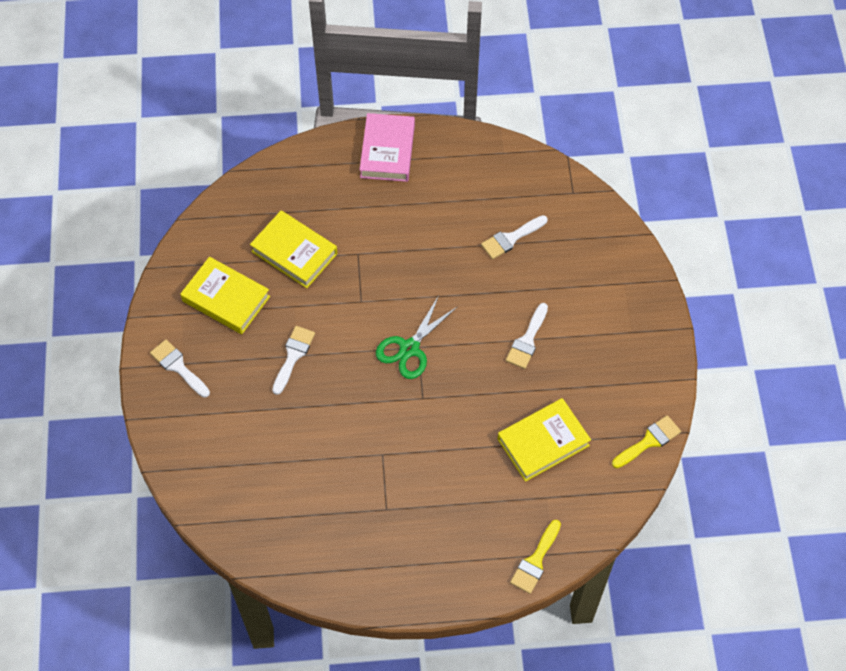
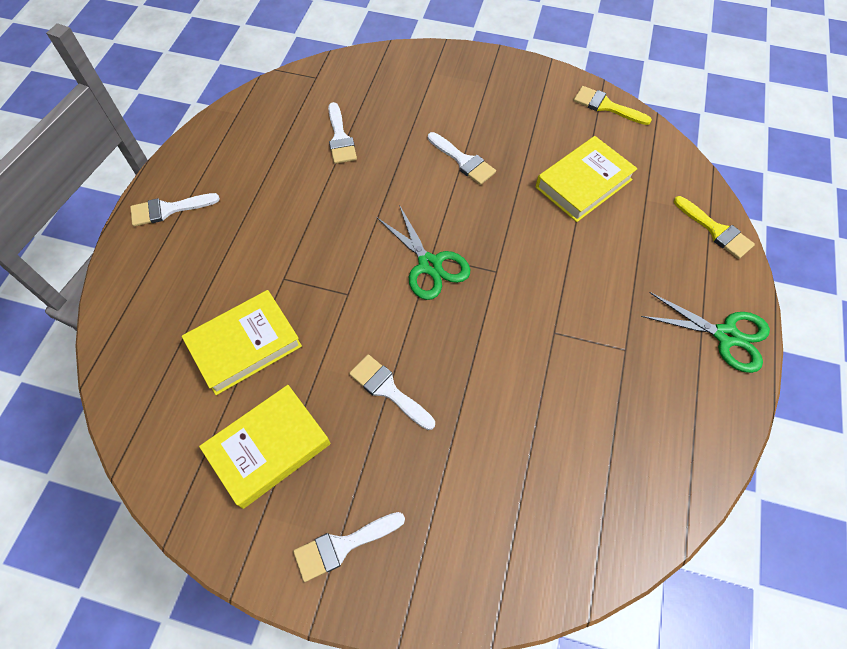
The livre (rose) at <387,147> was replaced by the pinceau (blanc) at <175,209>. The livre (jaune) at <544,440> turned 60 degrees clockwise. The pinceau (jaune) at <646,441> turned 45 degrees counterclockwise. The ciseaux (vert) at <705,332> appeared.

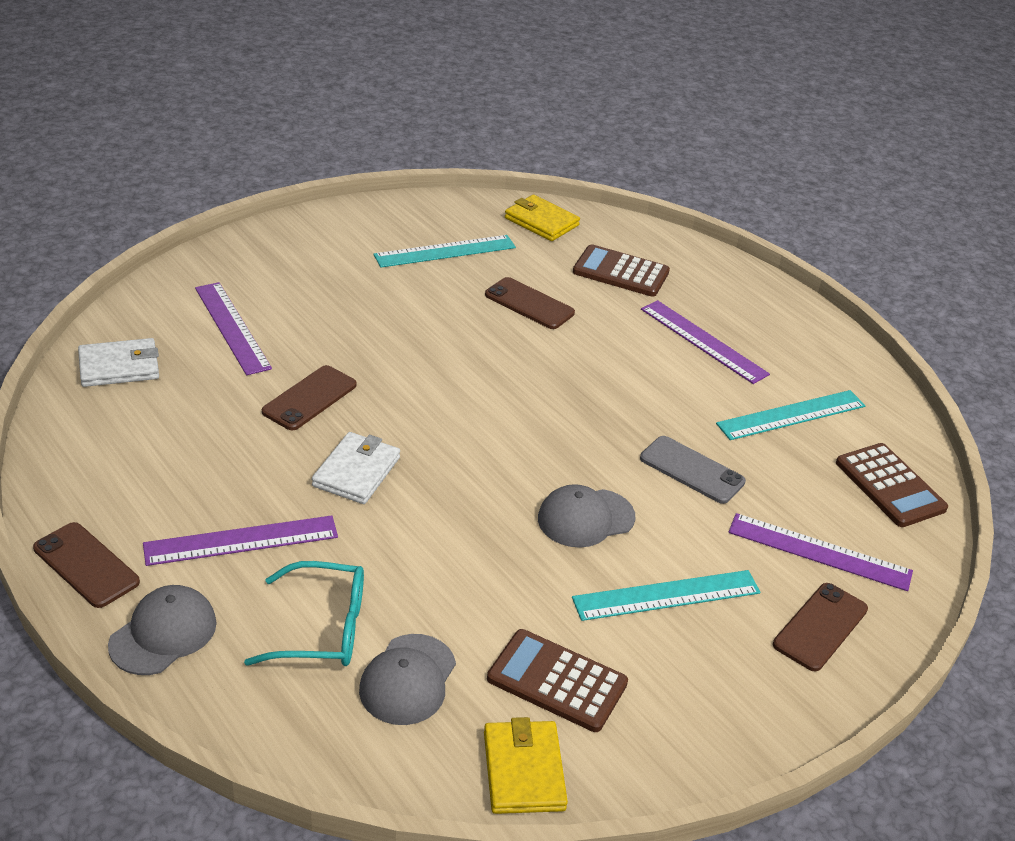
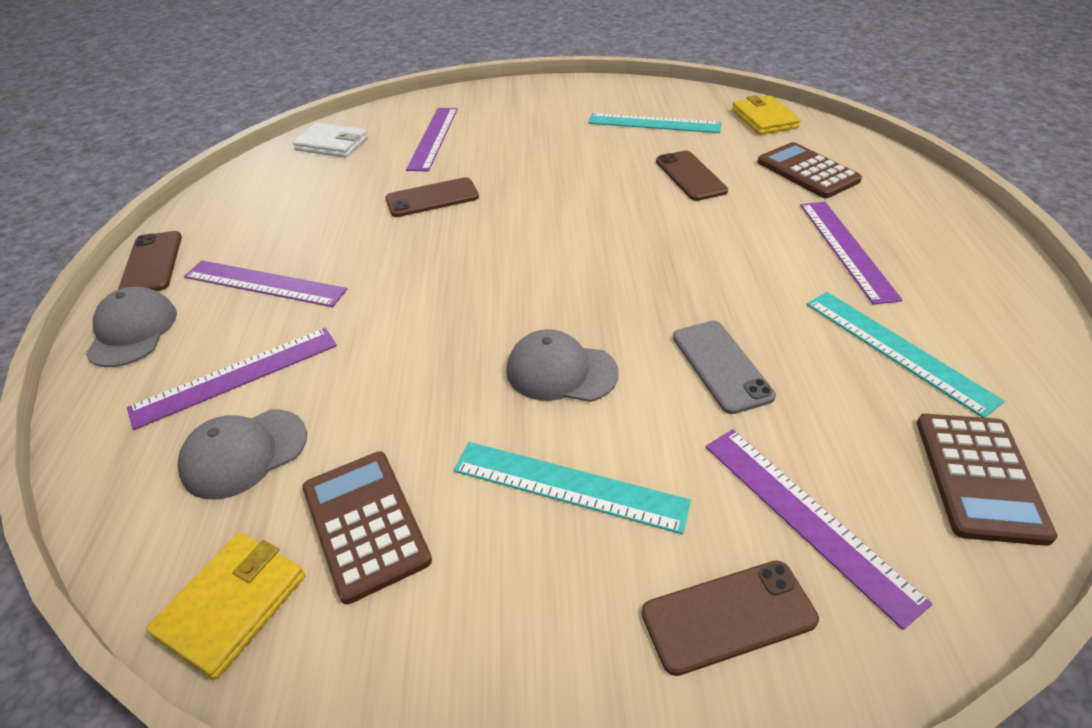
The règle (turquoise) at <790,415> turned 45 degrees clockwise. The portefeuille (blanc) at <356,468> disappeared. The lunettes (turquoise) at <304,613> was replaced by the règle (violet) at <232,379>. The casquette (gris) at <162,630> turned 75 degrees counterclockwise.

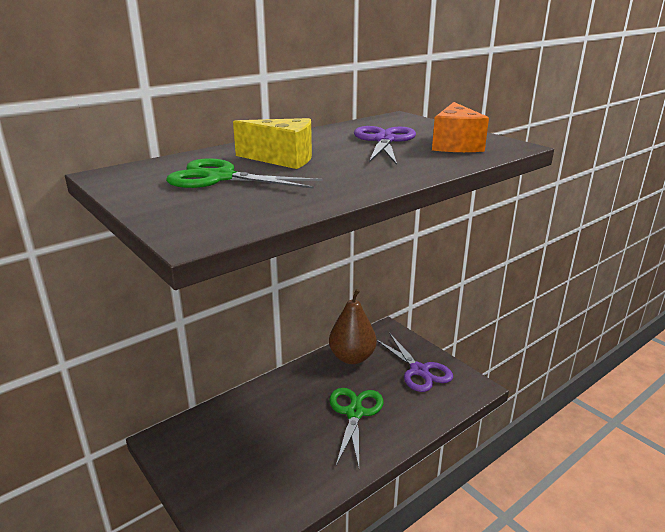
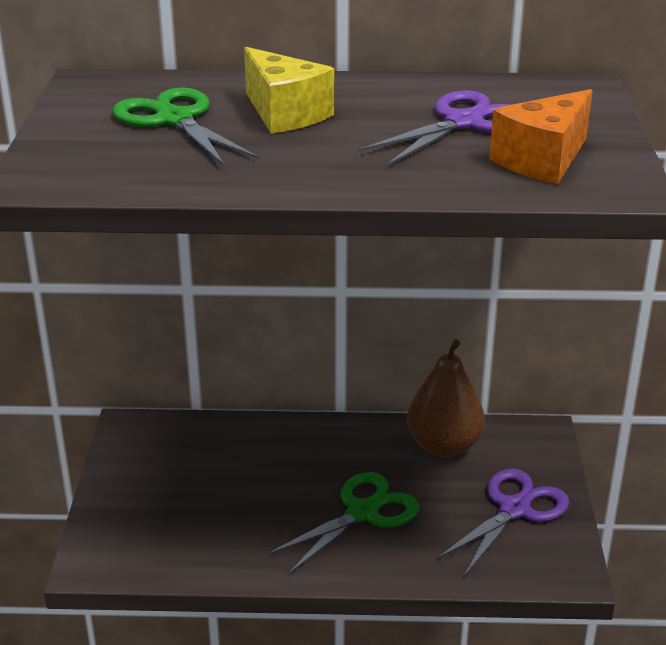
The ciseaux (violet) at <415,363> turned 150 degrees counterclockwise.

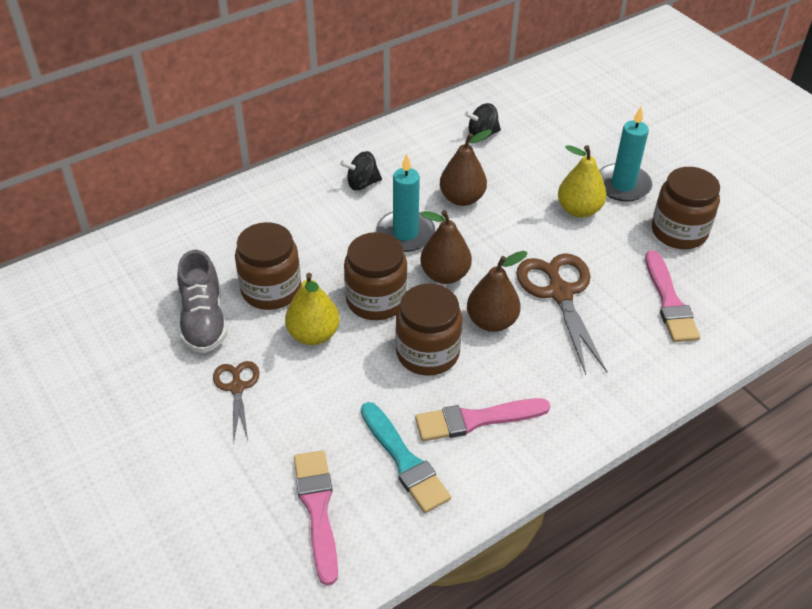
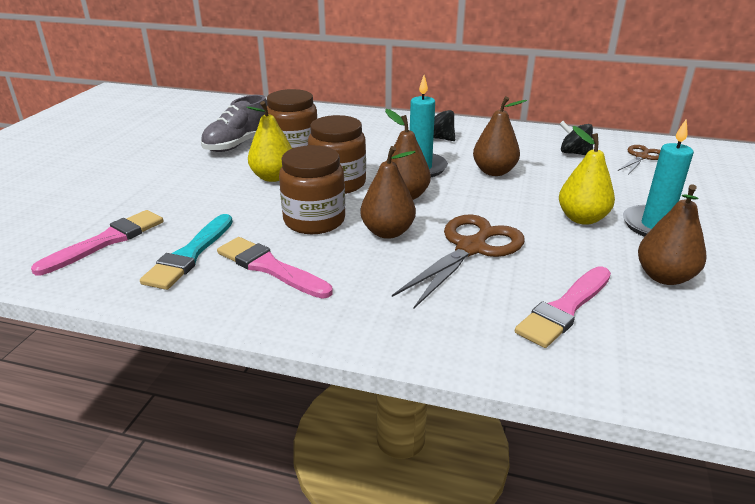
The bocal (marron) at <686,208> was replaced by the poire (marron) at <672,234>. The ciseaux (marron) moved from <236,400> to <639,160>.

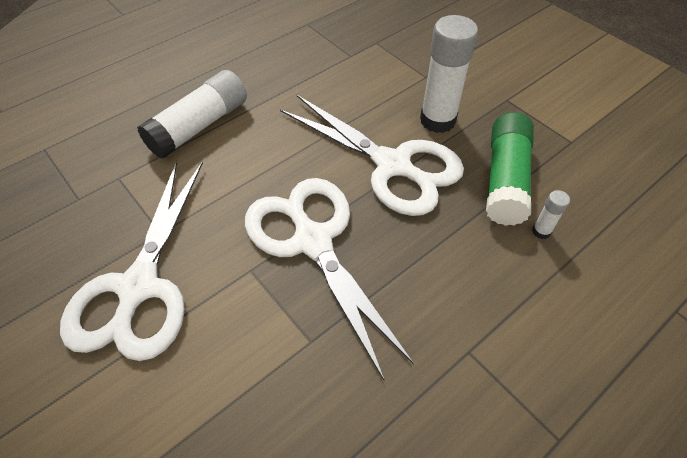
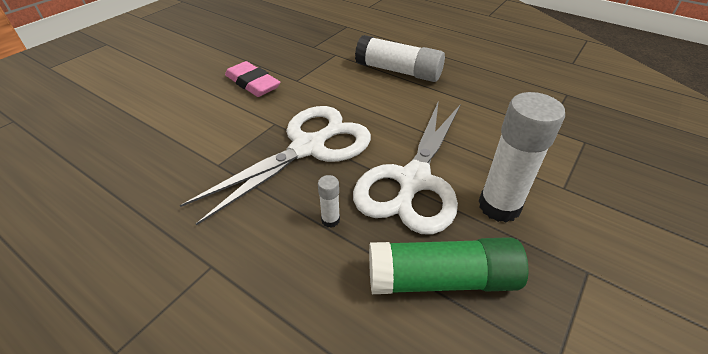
The ciseaux (blanc) at <131,261> was replaced by the gomme (rose) at <252,79>. The bâton de colle (blanc) moved from <551,214> to <329,201>.

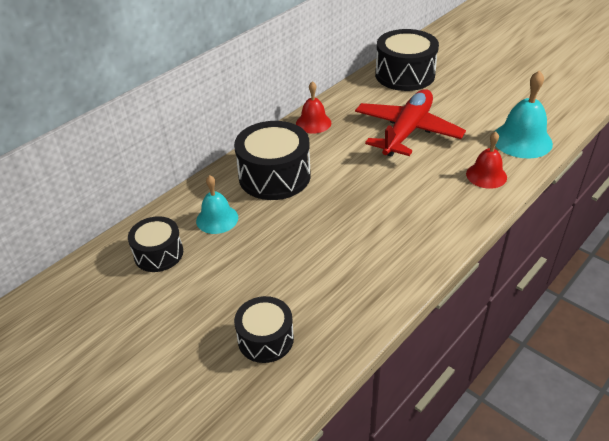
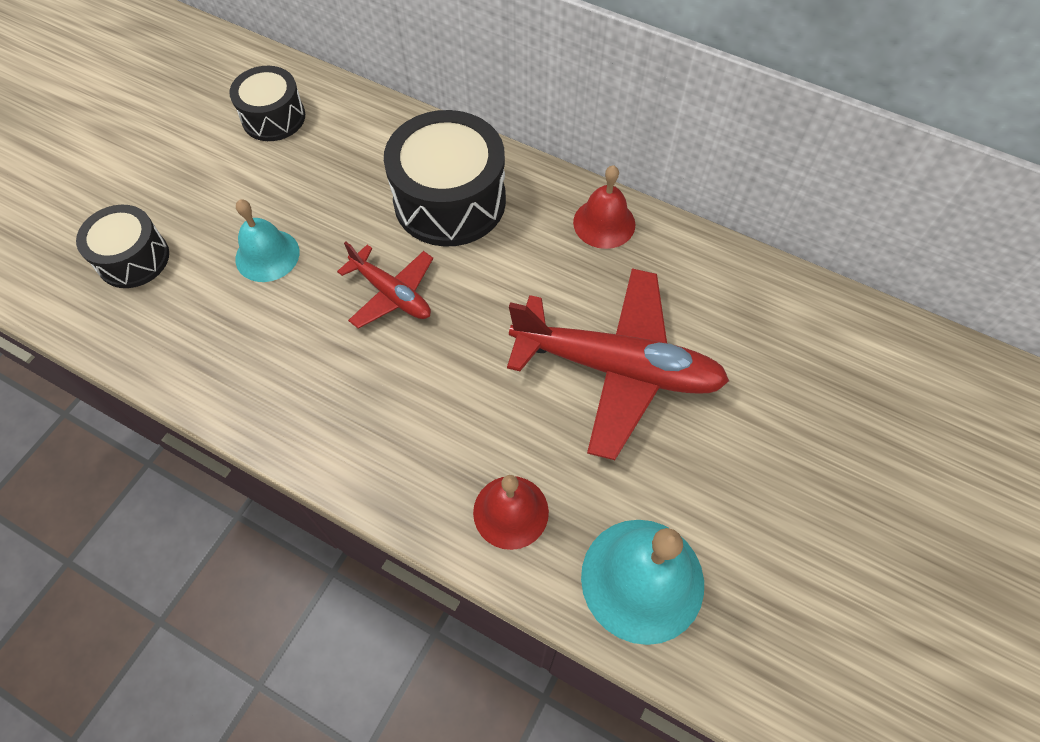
The tambour (noir) at <407,60> disappeared. The cloche (turquoise) moved from <217,204> to <267,240>. The avion (rouge) at <385,285> appeared.

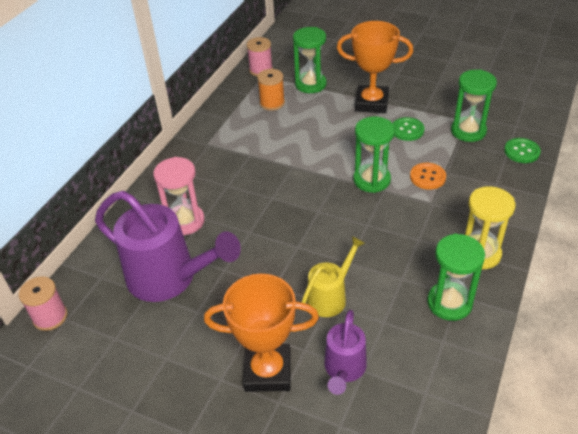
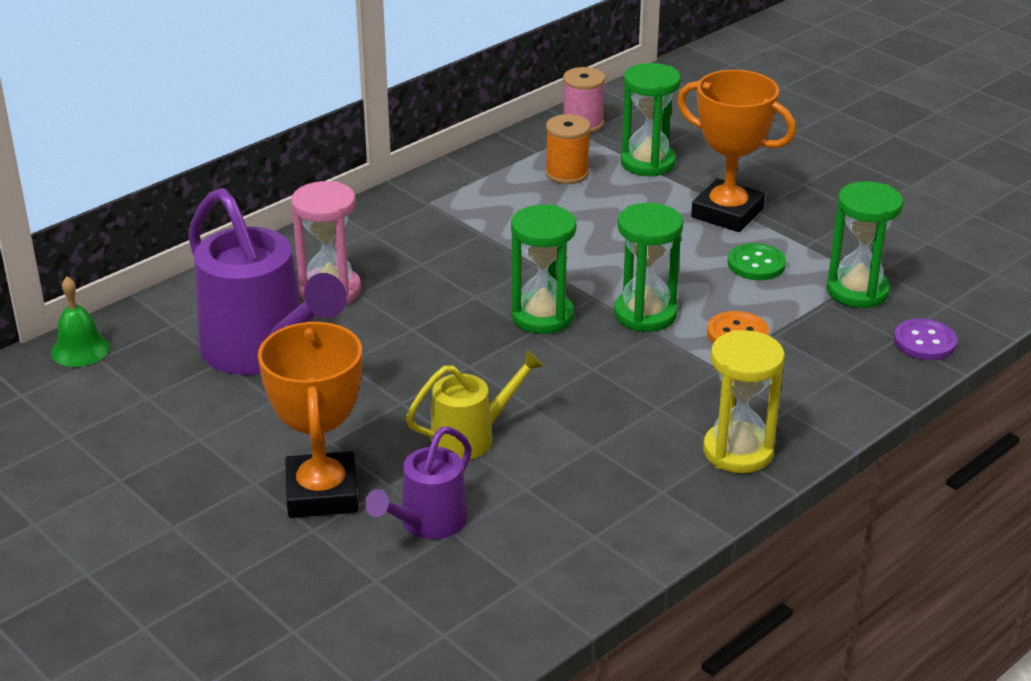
The bouton (vert) at <522,150> became the bouton (violet) at <925,339>. The sablier (vert) moved from <456,277> to <543,269>. The trophée (orange) at <261,333> turned 60 degrees clockwise. The bobine (rose) at <43,303> was replaced by the cloche (vert) at <80,321>.

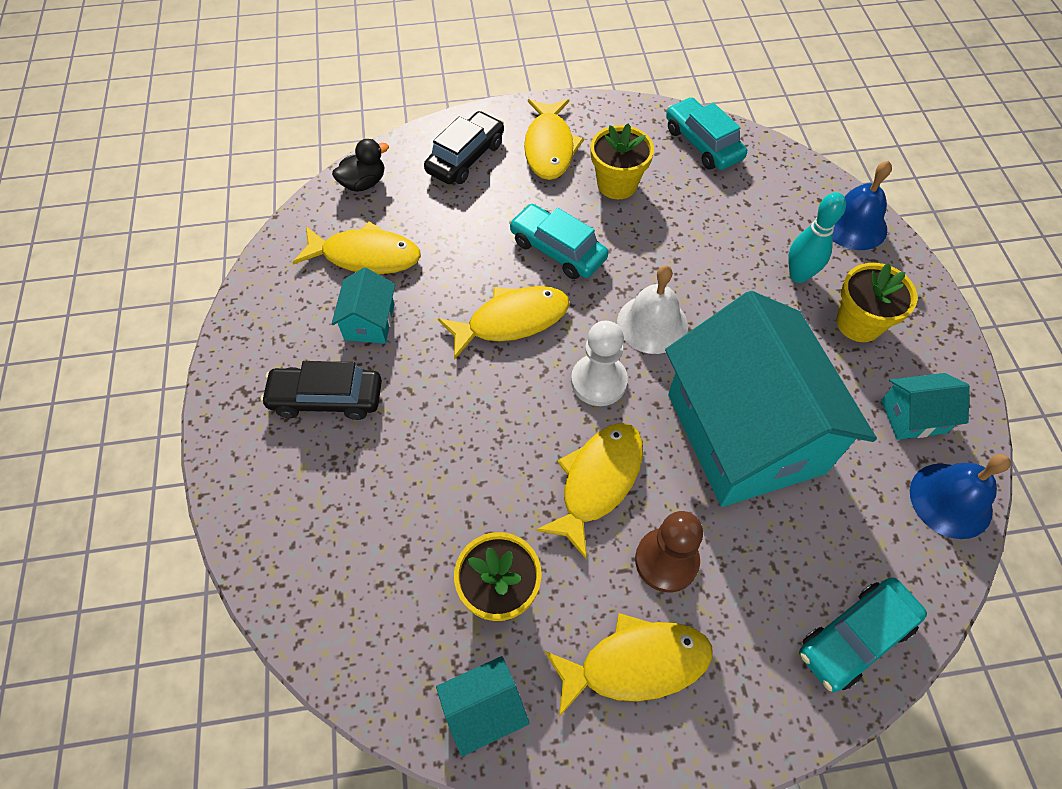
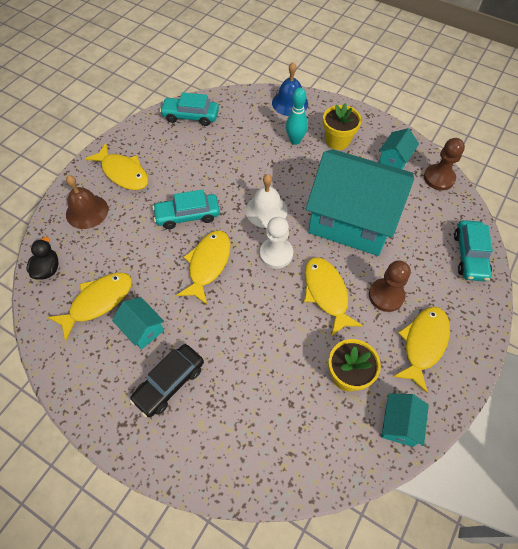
The voiture (noir) at <464,147> was replaced by the cloche (marron) at <87,202>. The pot de fleurs (jaune) at <622,161> disappeared. The cloche (bleu) at <960,496> was replaced by the pion (marron) at <444,164>.

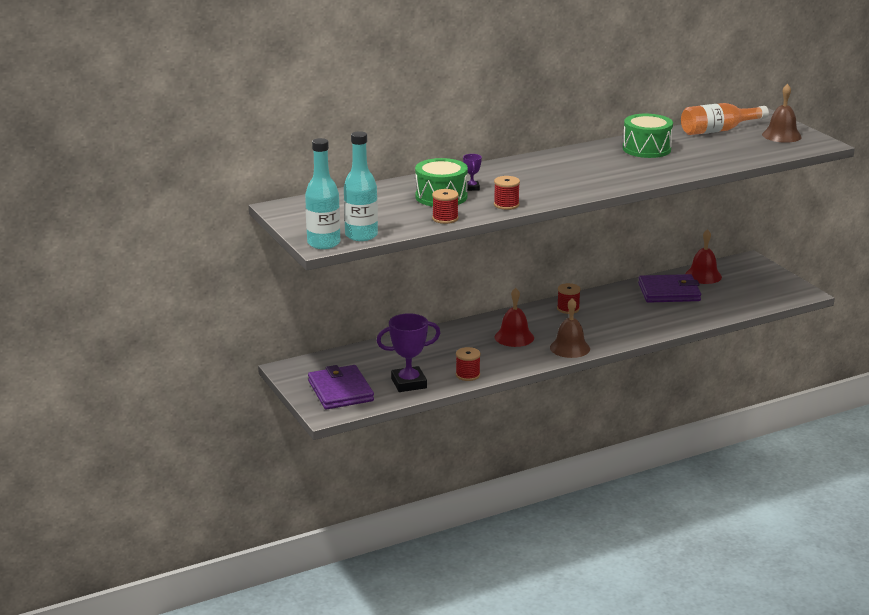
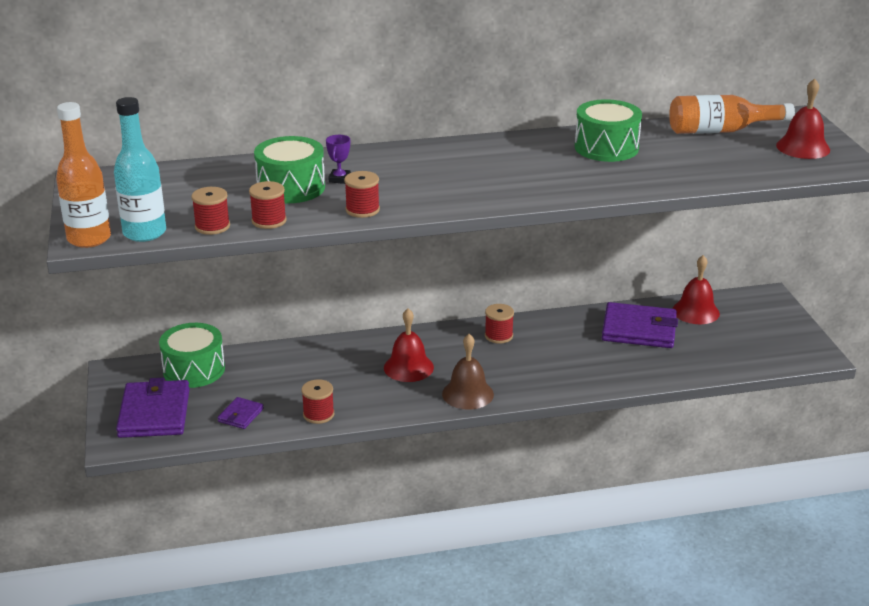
The cloche (marron) at <782,113> became the cloche (rouge) at <803,118>. The bouteille (turquoise) at <322,193> became the bouteille (orange) at <83,175>. The trophée (violet) at <408,352> was replaced by the portefeuille (violet) at <241,413>. The bobine (rouge) at <210,211> appeared. The tambour (vert) at <192,355> appeared.

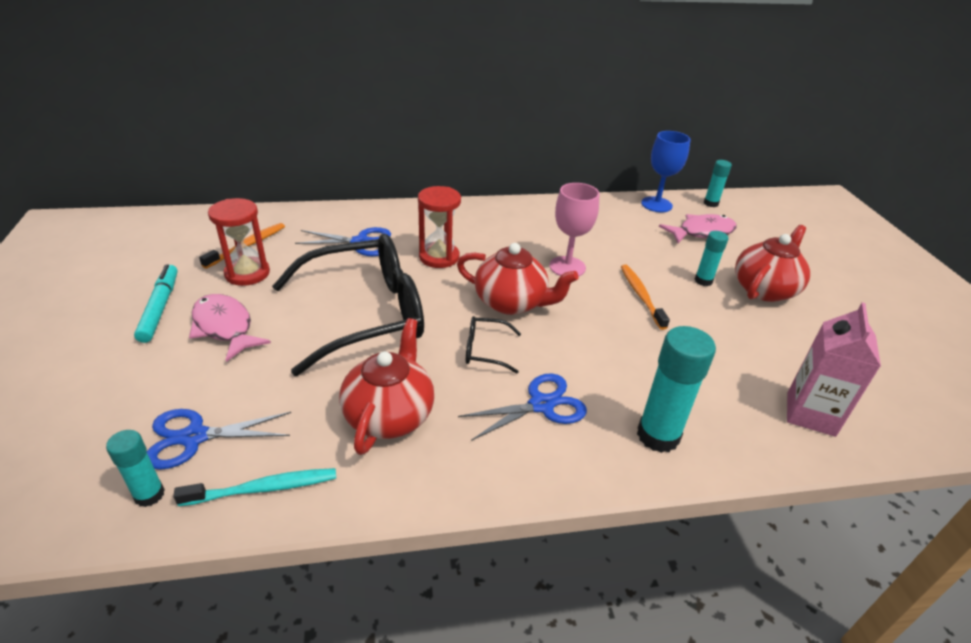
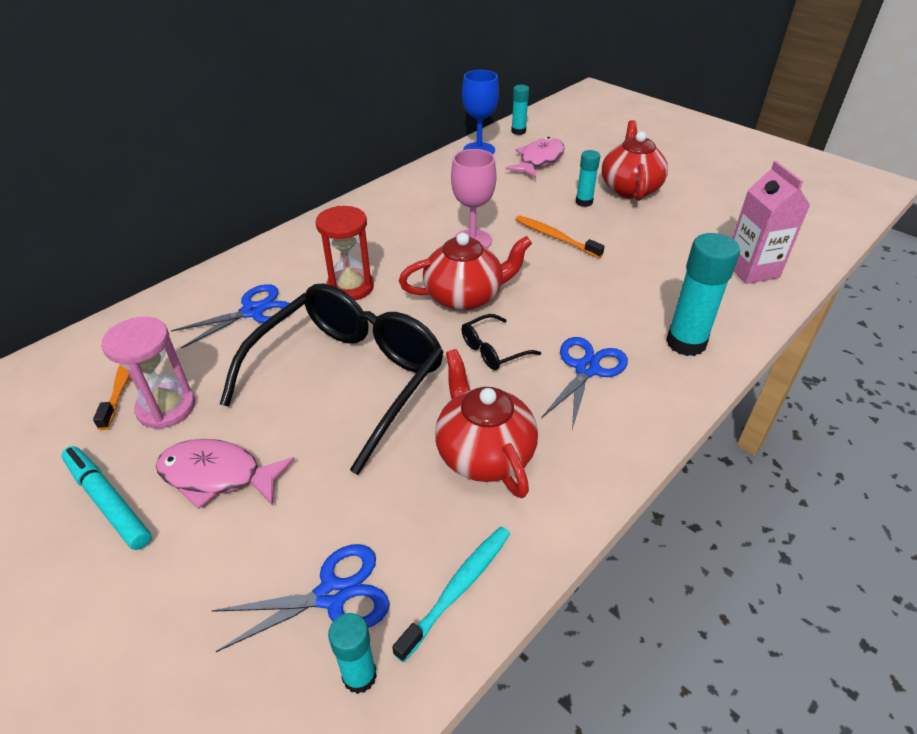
The sablier (rouge) at <239,242> became the sablier (rose) at <148,373>. The ciseaux (bleu) at <219,439> turned 150 degrees counterclockwise.

